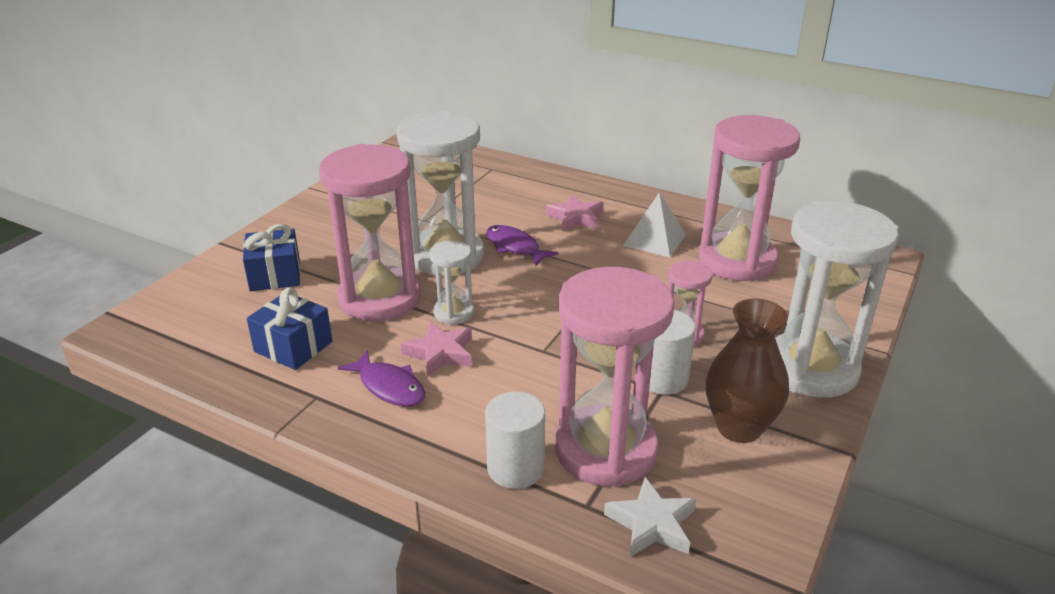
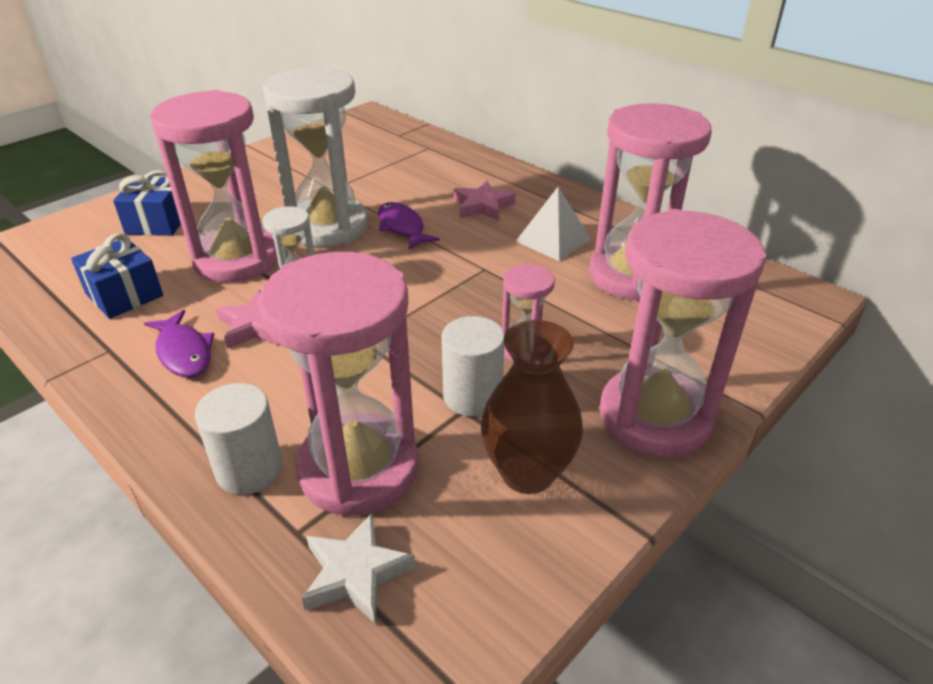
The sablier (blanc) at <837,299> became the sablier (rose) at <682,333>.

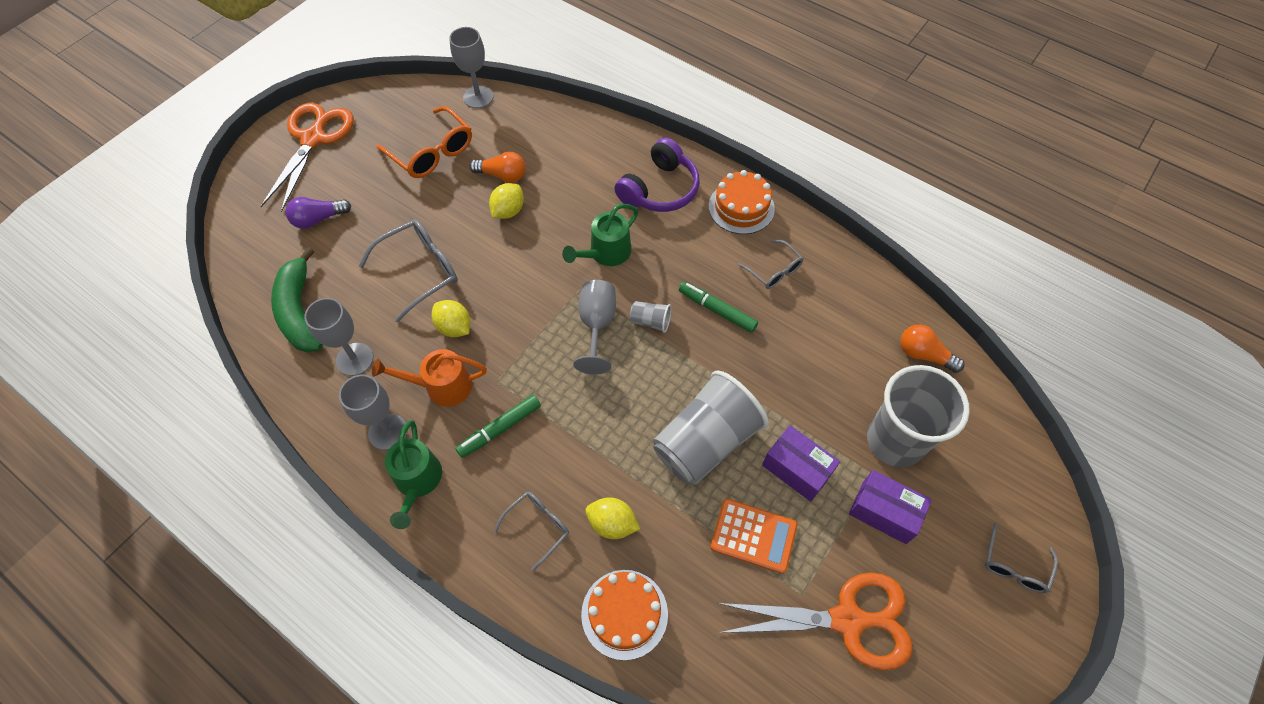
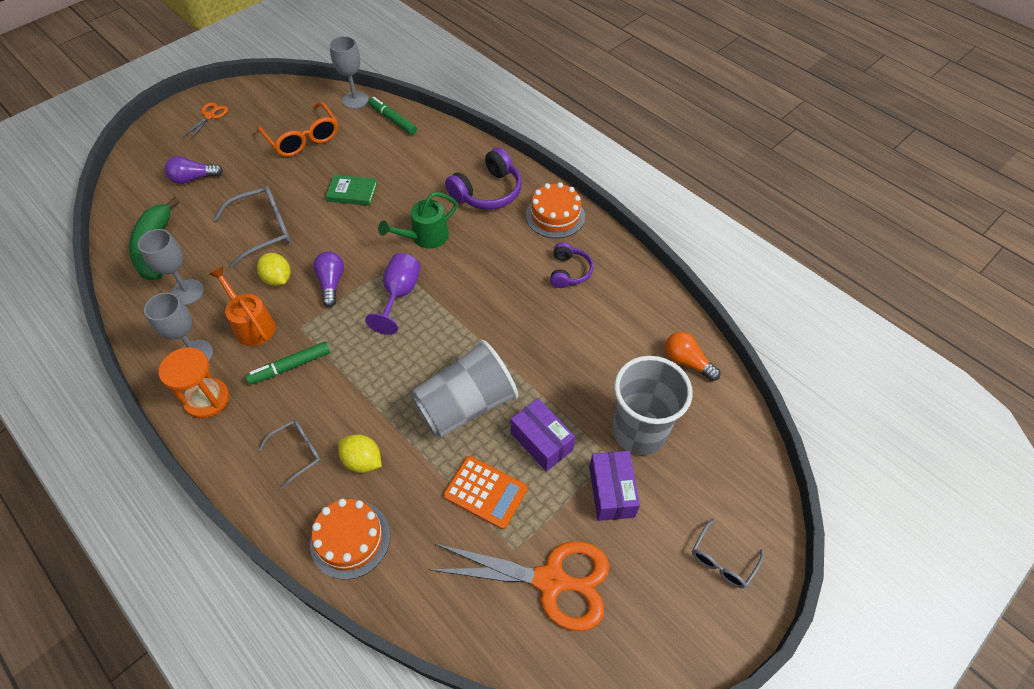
The ciseaux (orange) at <307,157> changed to 0.48 times the size. The ampoule (orange) at <497,167> disappeared. The citron (jaune) at <506,201> was replaced by the livre (vert) at <351,190>. The lunettes (gris) at <771,264> was replaced by the casque audio (violet) at <571,265>. The verre à pied (gris) at <594,327> became the verre à pied (violet) at <393,294>. The feutre (vert) moved from <718,307> to <392,116>. The gobelet (gris) at <650,317> disappeared. The arrosoir (orange) at <429,378> turned 45 degrees clockwise. The arrosoir (vert) at <413,474> was replaced by the sablier (orange) at <194,383>. The boîte (violet) at <890,507> turned 45 degrees clockwise. The ampoule (violet) at <328,279> appeared.

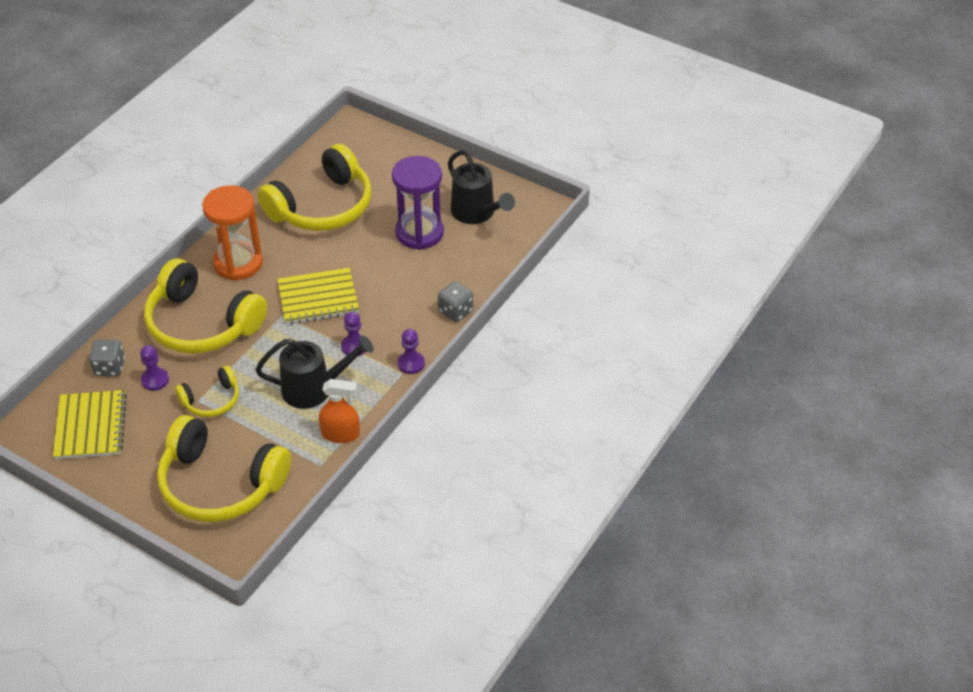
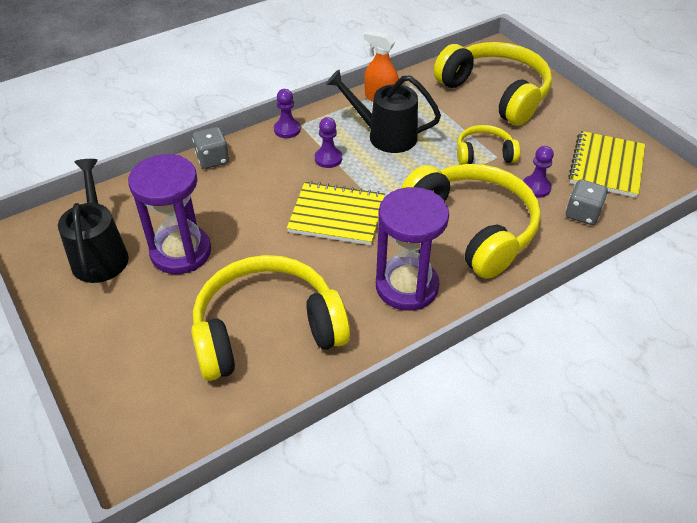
The sablier (orange) at <232,232> became the sablier (violet) at <412,249>.

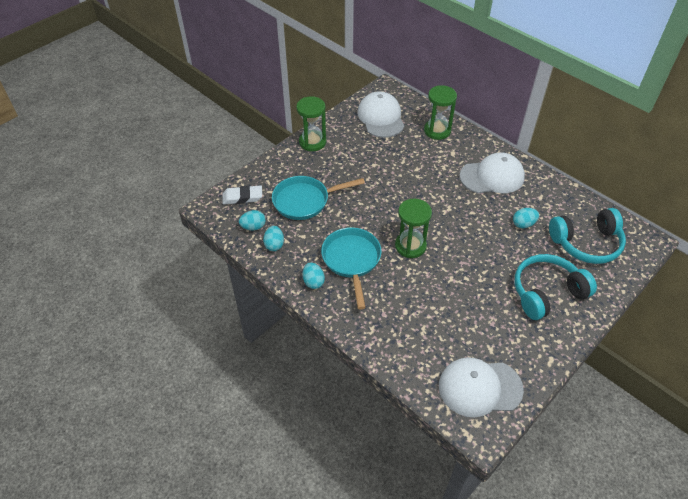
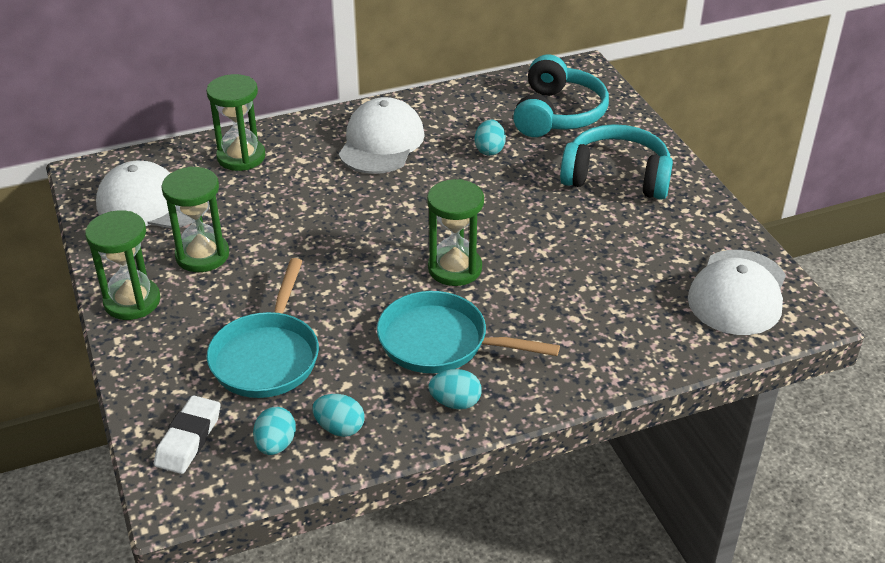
The casque audio (turquoise) at <555,287> turned 105 degrees clockwise. The sablier (vert) at <195,219> appeared.

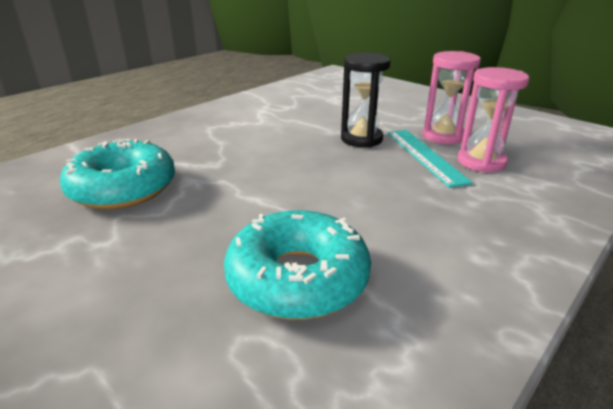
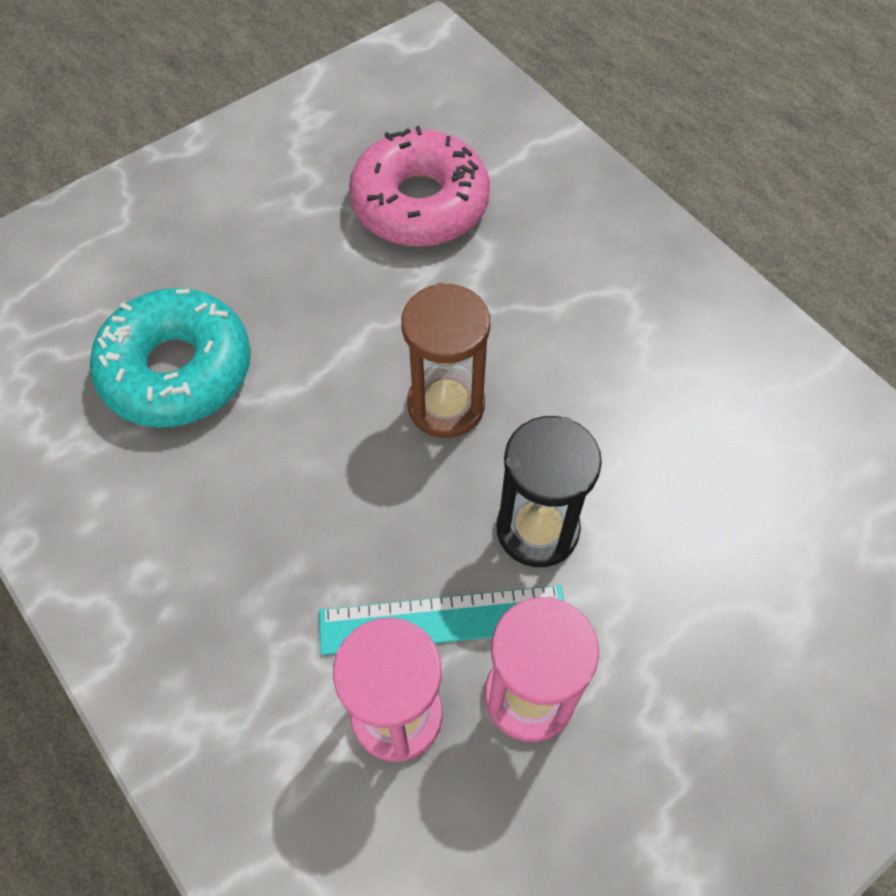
The beignet (turquoise) at <117,174> became the beignet (rose) at <419,186>. The sablier (marron) at <445,360> appeared.

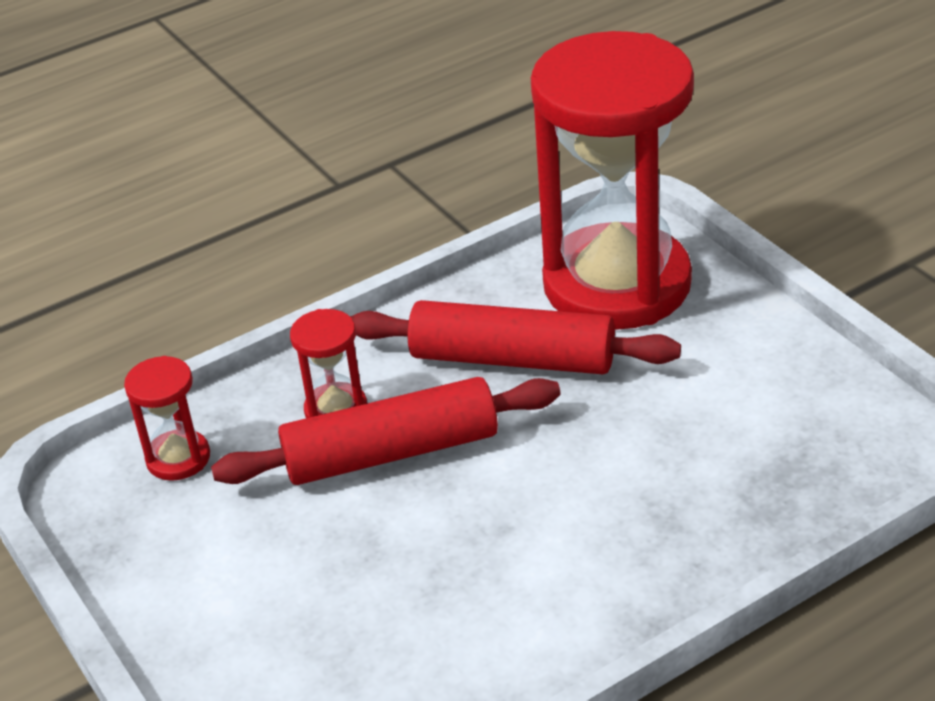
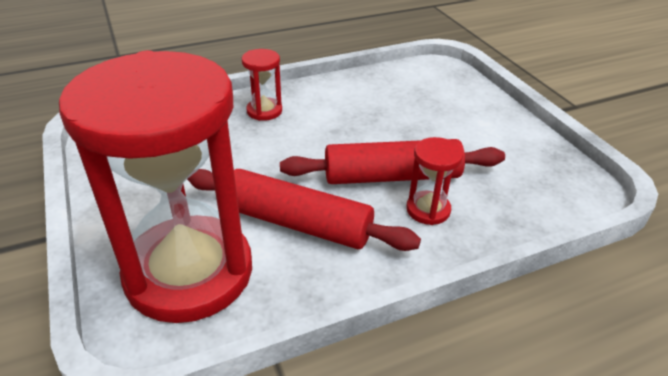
The sablier (rouge) moved from <167,418> to <262,85>.

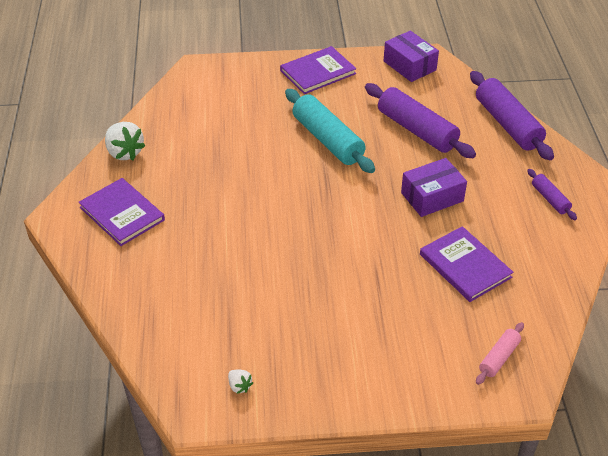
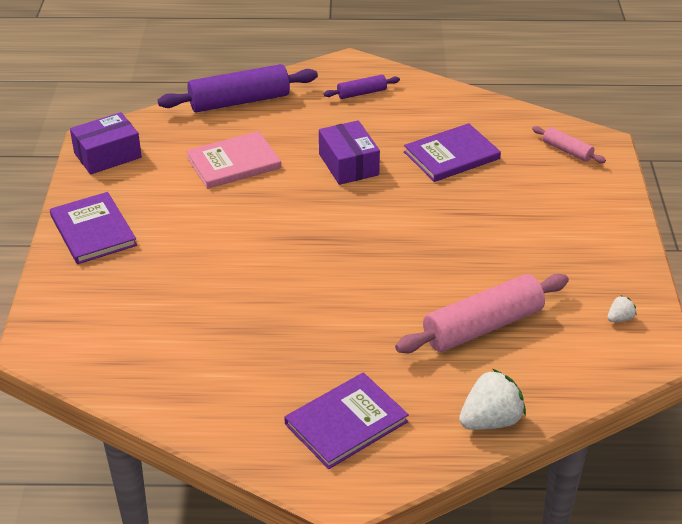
The rouleau à pâtisserie (violet) at <420,120> was replaced by the livre (rose) at <233,160>. The rouleau à pâtisserie (turquoise) at <330,131> disappeared. The fraise (blanc) moved from <125,141> to <492,399>. The rouleau à pâtisserie (rose) at <482,313> appeared.

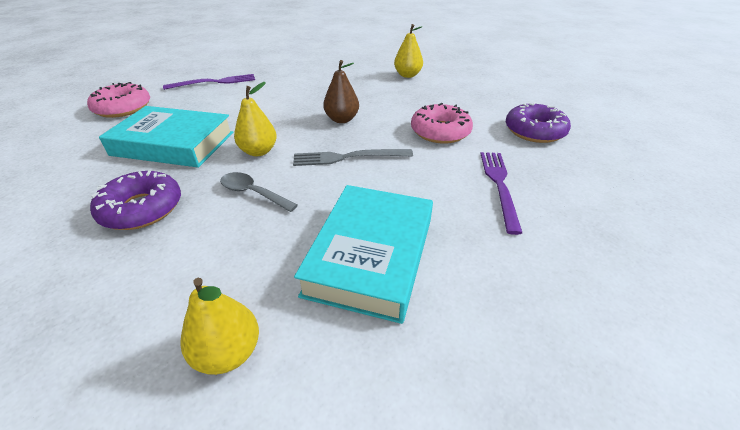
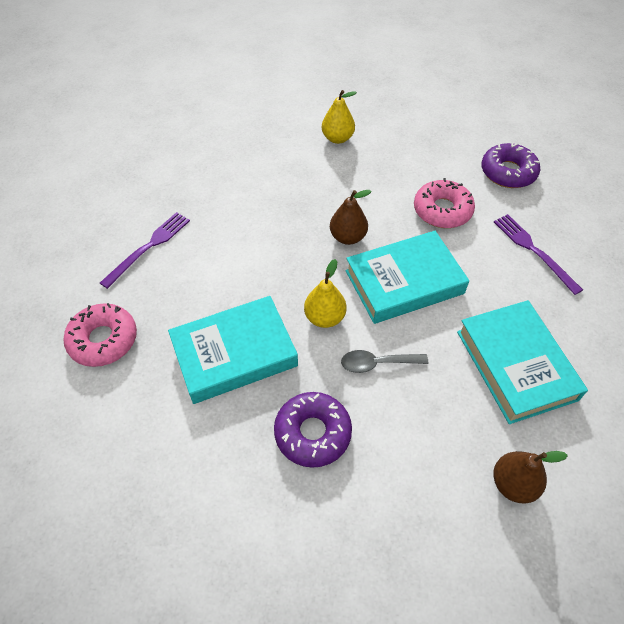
The fourchette (gris) at <353,157> was replaced by the livre (turquoise) at <407,277>. The poire (jaune) at <220,326> became the poire (marron) at <530,477>.

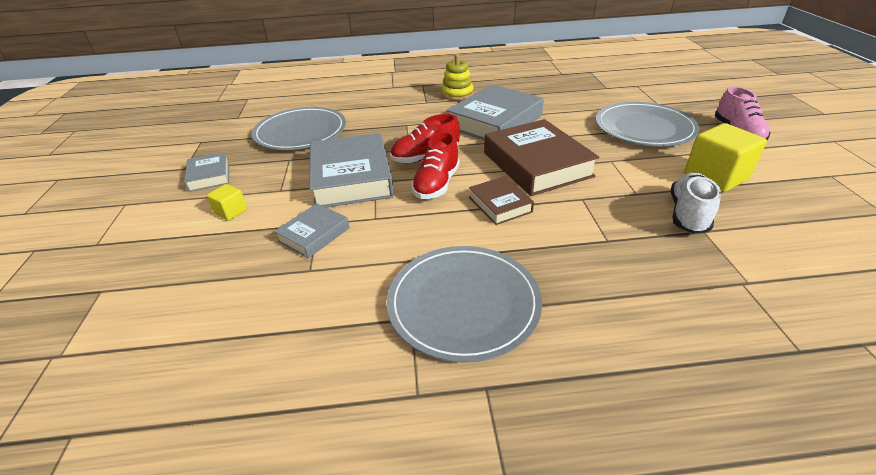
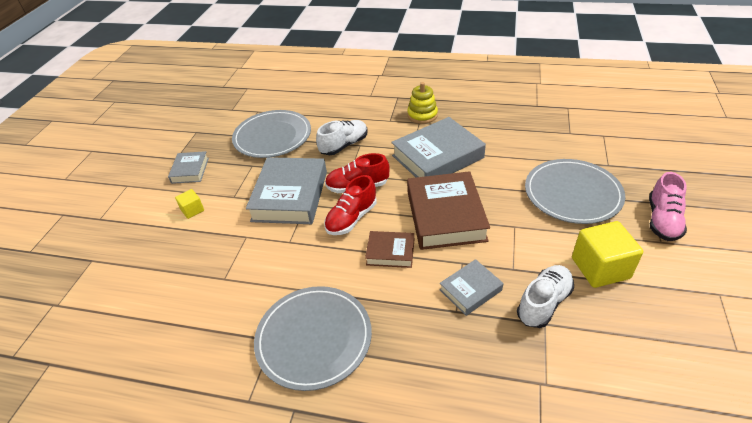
The livre (marron) at <501,200> turned 75 degrees counterclockwise. The livre (gris) moved from <312,230> to <471,287>. The chaussure (blanc) at <342,137> appeared.

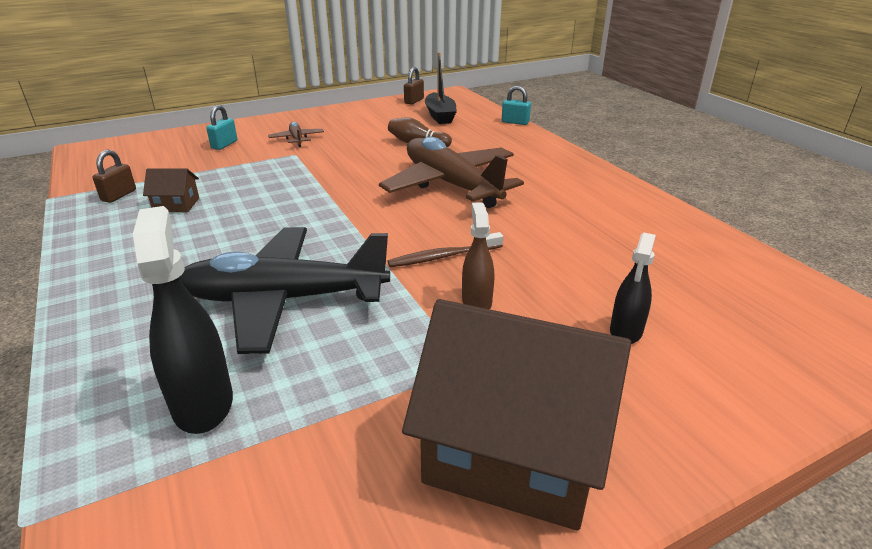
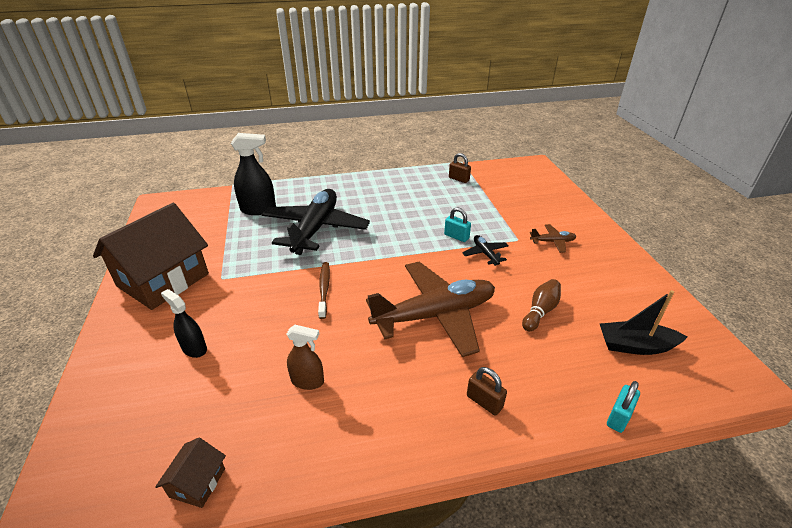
The cadenas (marron) moved from <414,86> to <487,391>. The cadenas (turquoise) moved from <221,127> to <457,224>. The maison (marron) moved from <171,190> to <190,473>. The vaporisateur (marron) moved from <478,255> to <305,357>. The avion (noir) at <485,250> appeared.

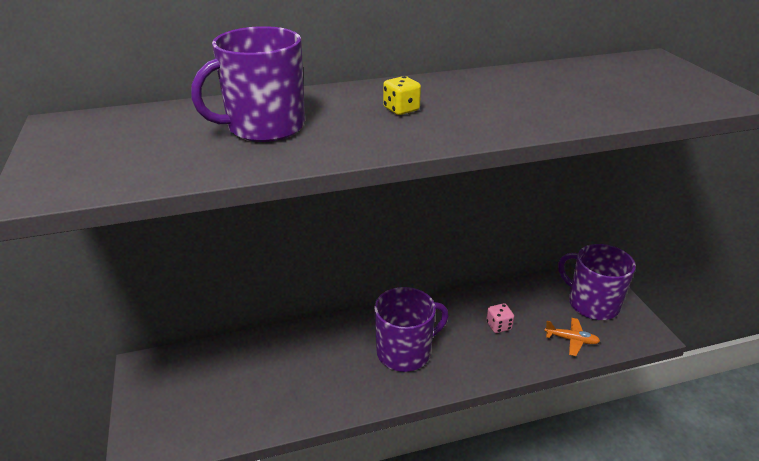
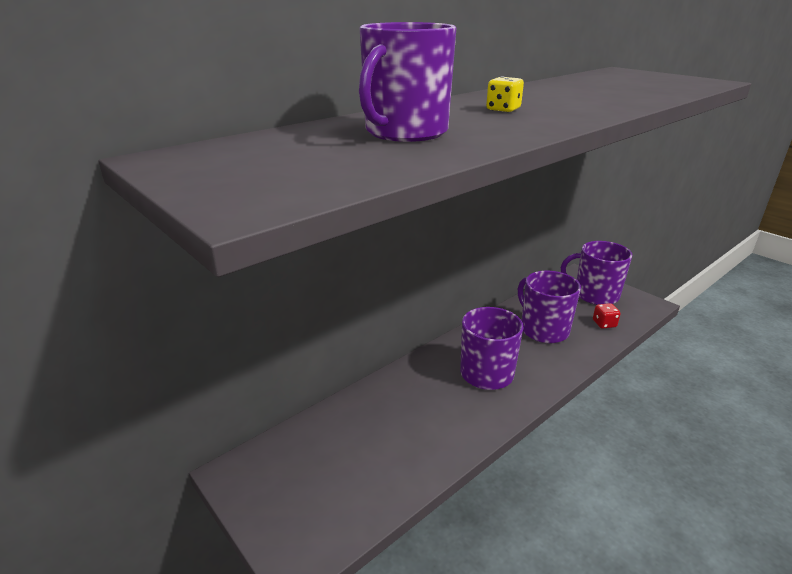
The dé (rose) at <500,318> was replaced by the tasse (violet) at <549,307>. The avion (orange) at <572,337> was replaced by the dé (rouge) at <607,316>.

